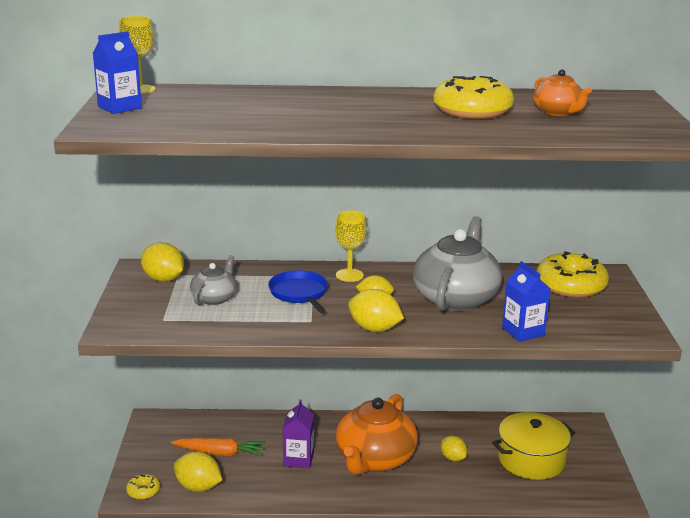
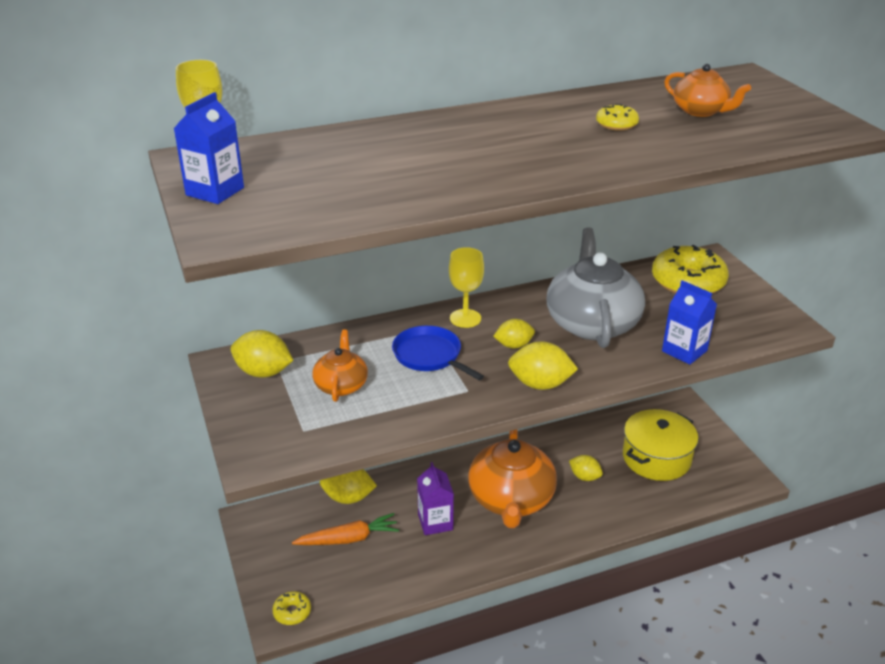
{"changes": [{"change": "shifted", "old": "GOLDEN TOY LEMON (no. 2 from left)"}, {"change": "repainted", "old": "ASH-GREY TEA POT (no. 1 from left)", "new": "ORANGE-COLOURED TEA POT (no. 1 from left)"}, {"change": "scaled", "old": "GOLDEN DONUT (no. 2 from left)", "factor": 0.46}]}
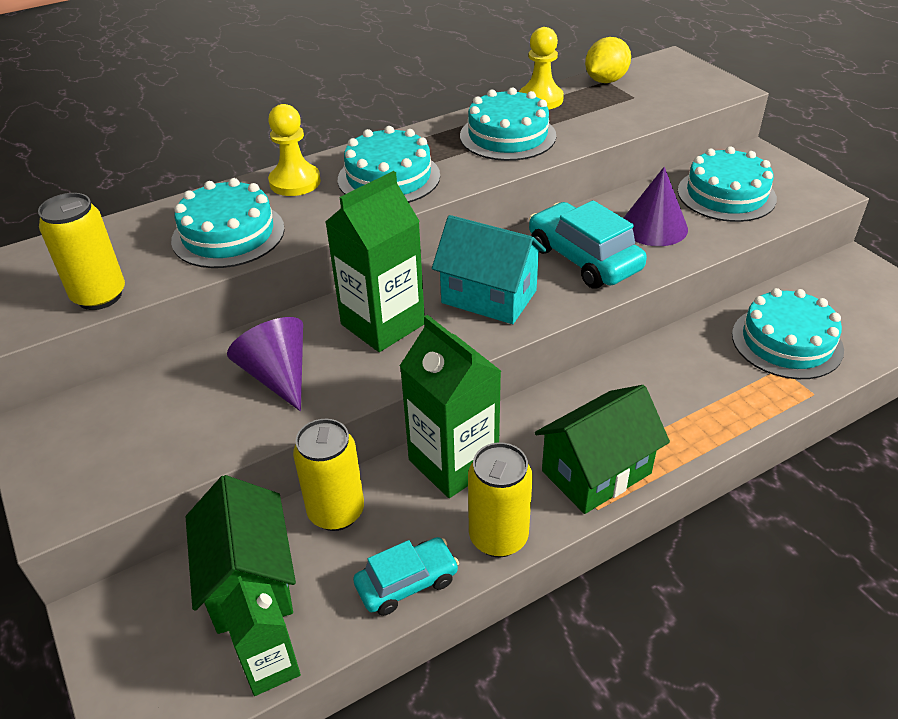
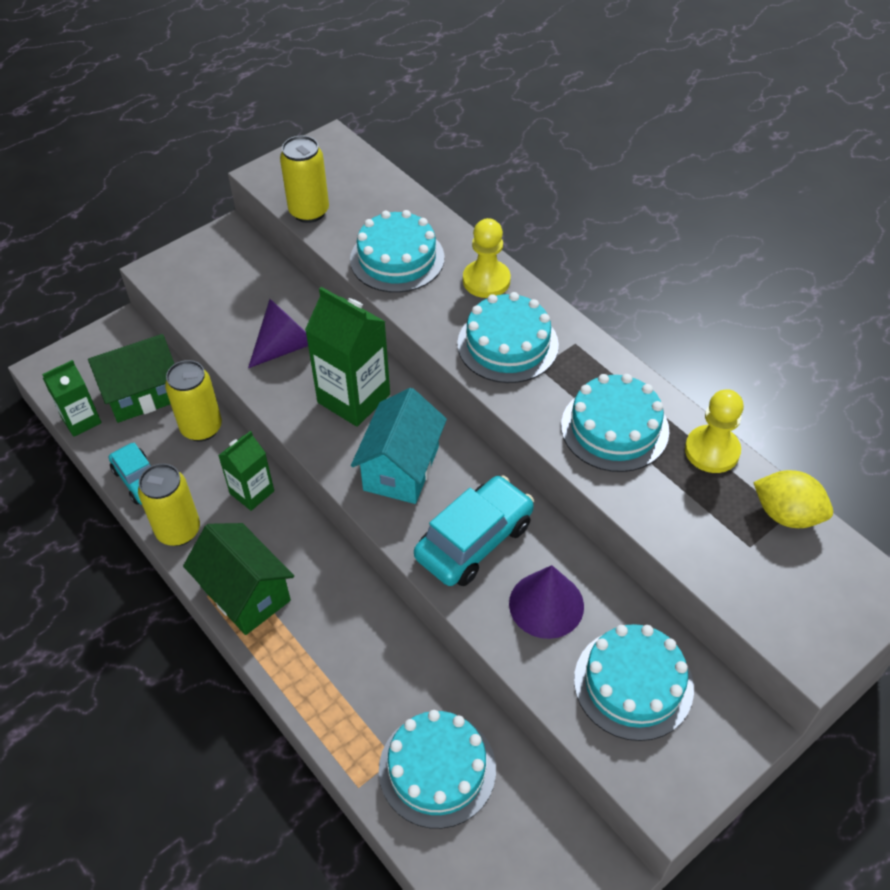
{"changes": [{"change": "scaled", "old": "GREEN JUICE CARTON (no. 3 from left in the first image)", "factor": 0.61}]}
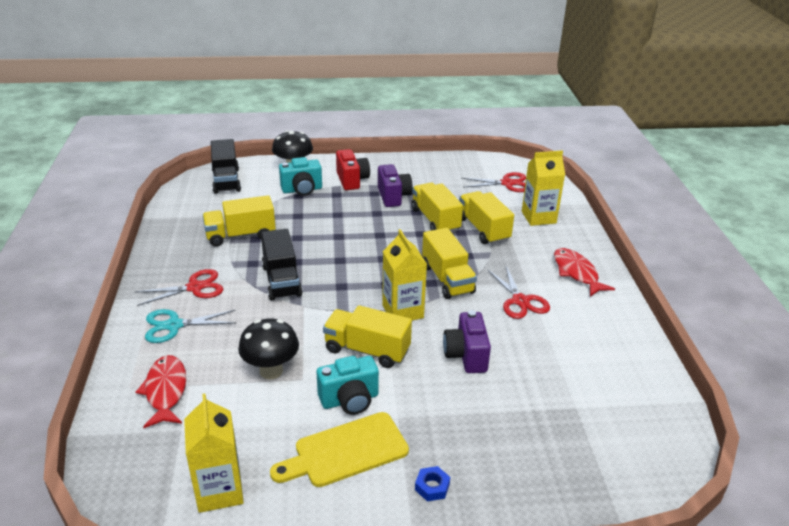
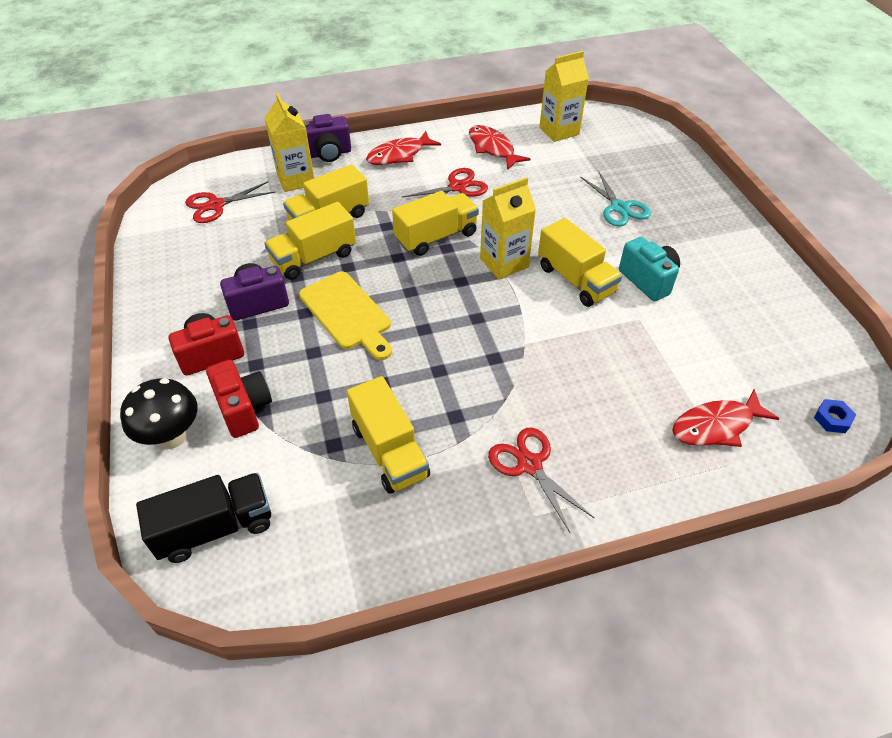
{"changes": [{"change": "shifted", "old": "TURQUOISE PAIR OF SCISSORS"}, {"change": "shifted", "old": "GOLDEN JUICE CARTON (no. 1 from left in the first image)", "new": "GOLDEN JUICE CARTON (no. 3 from left)"}, {"change": "gone", "old": "JET-BLACK TOADSTOOL (no. 1 from left)"}, {"change": "gone", "old": "JET-BLACK TOY TRUCK (no. 2 from left)"}, {"change": "shifted", "old": "GOLDEN CHOPPING BOARD"}, {"change": "repainted", "old": "TURQUOISE PHOTO CAMERA (no. 1 from left)", "new": "RED PHOTO CAMERA (no. 2 from left)"}, {"change": "rotated", "old": "GOLDEN TOY TRUCK (no. 2 from left in the first image)", "degrees": -45}, {"change": "shifted", "old": "ROYAL BLUE HEX NUT"}, {"change": "shifted", "old": "ROYAL PURPLE PHOTO CAMERA (no. 2 from left)"}, {"change": "rotated", "old": "RED PAIR OF SCISSORS (no. 2 from left in the first image)", "degrees": -105}, {"change": "new", "new": "RED FISH FIGURE (no. 2 from left)"}]}
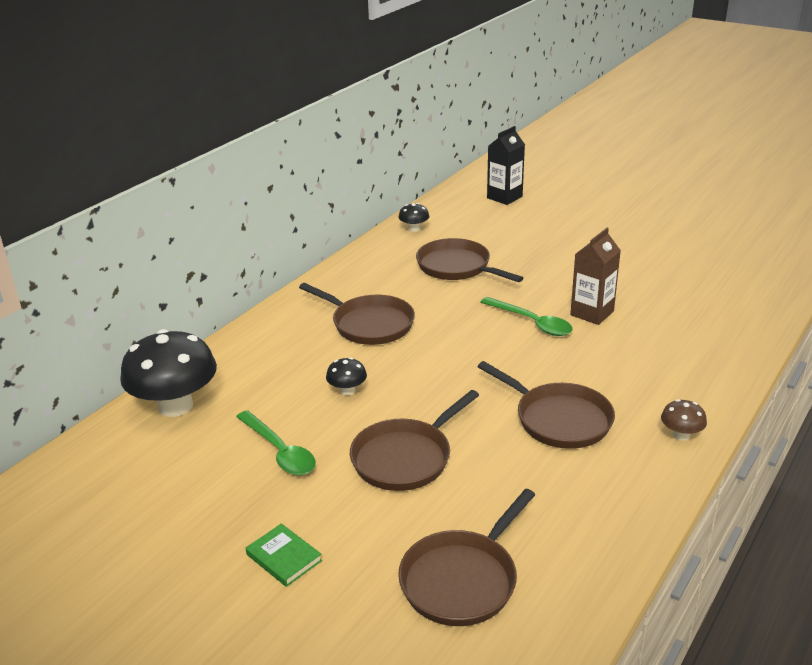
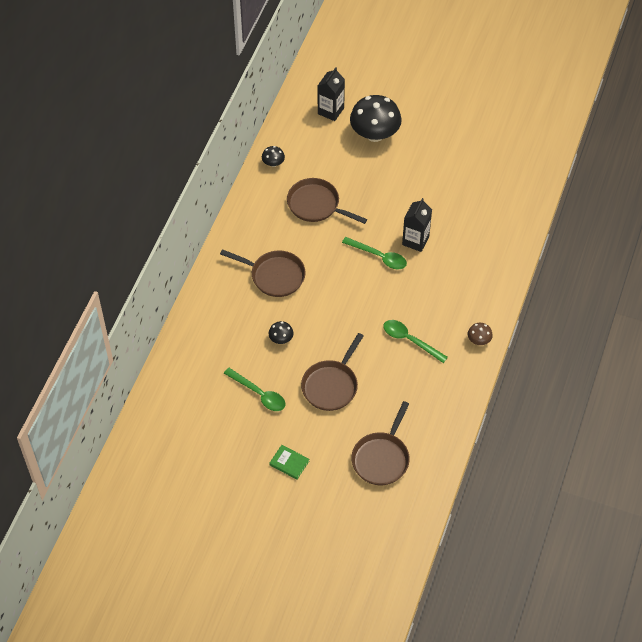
{"changes": [{"change": "shifted", "old": "JET-BLACK TOADSTOOL (no. 1 from left in the first image)", "new": "JET-BLACK TOADSTOOL (no. 3 from left)"}, {"change": "swapped", "old": "BROWN FRYING PAN (no. 5 from left)", "new": "GREEN TEASPOON (no. 3 from left)"}, {"change": "repainted", "old": "BROWN JUICE CARTON", "new": "JET-BLACK JUICE CARTON (no. 2 from left)"}]}
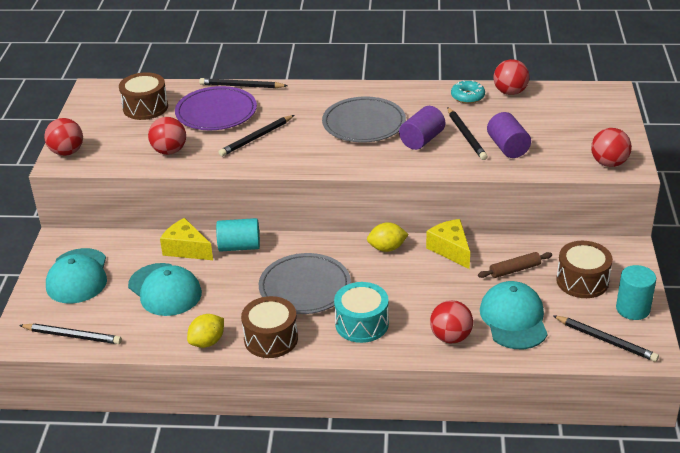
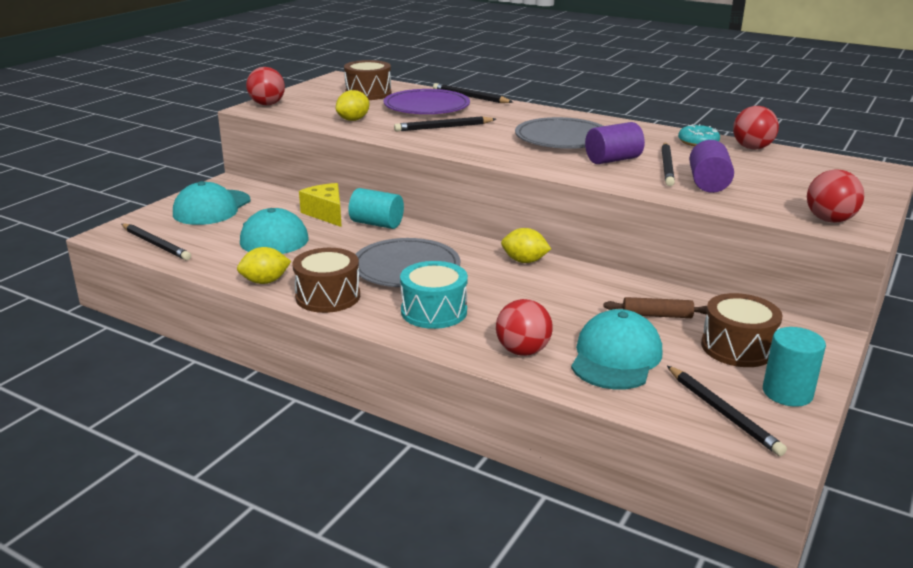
{"changes": [{"change": "swapped", "old": "RED BALL (no. 2 from left)", "new": "GOLDEN TOY LEMON (no. 2 from left)"}, {"change": "gone", "old": "GOLDEN CHEESE (no. 2 from left)"}]}
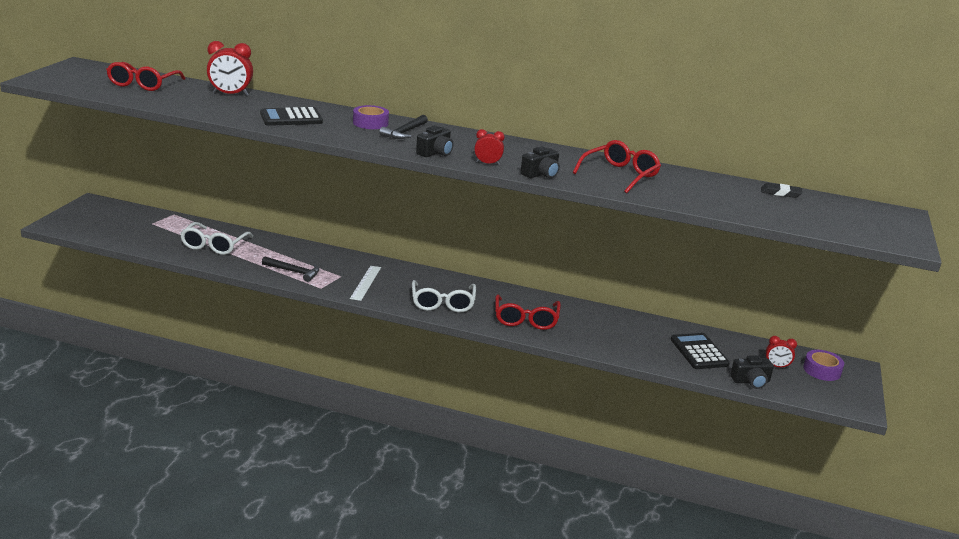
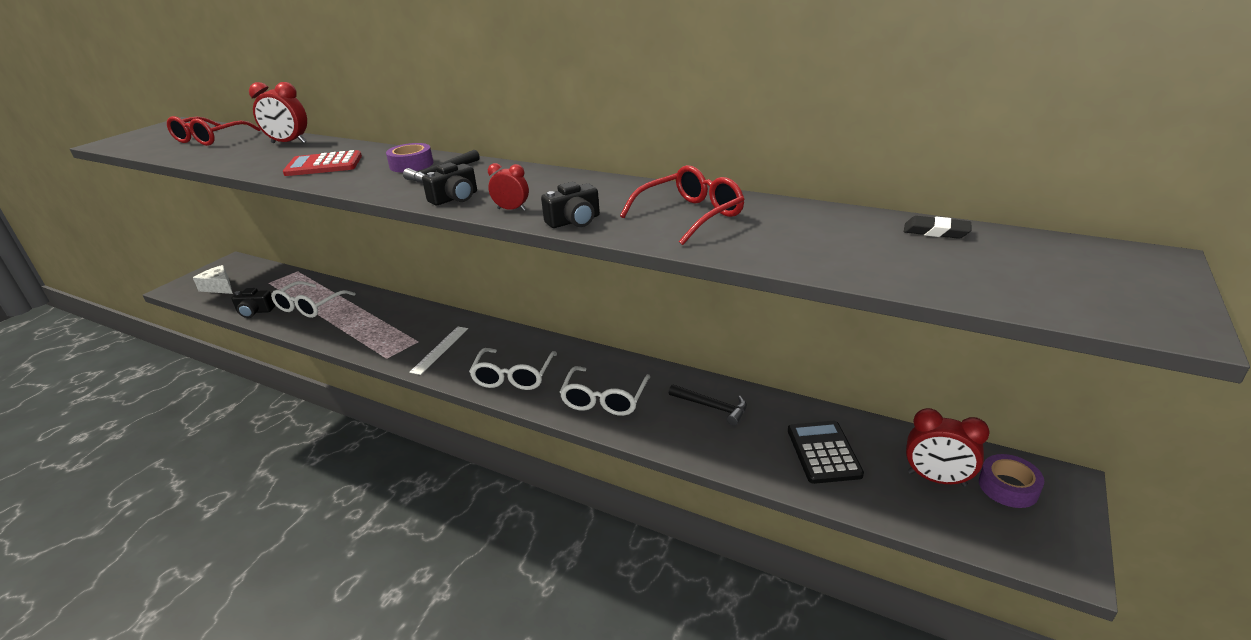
{"changes": [{"change": "repainted", "old": "JET-BLACK CALCULATOR (no. 1 from left)", "new": "RED CALCULATOR"}, {"change": "shifted", "old": "JET-BLACK HAMMER (no. 1 from left in the first image)", "new": "JET-BLACK HAMMER (no. 2 from left)"}, {"change": "repainted", "old": "RED SPECTACLES (no. 2 from left)", "new": "SNOW-WHITE SPECTACLES (no. 3 from left)"}, {"change": "shifted", "old": "JET-BLACK PHOTO CAMERA (no. 3 from left in the first image)", "new": "JET-BLACK PHOTO CAMERA (no. 1 from left)"}, {"change": "scaled", "old": "RED CLOCK (no. 3 from left)", "factor": 1.7}, {"change": "new", "new": "SNOW-WHITE CHEESE"}]}
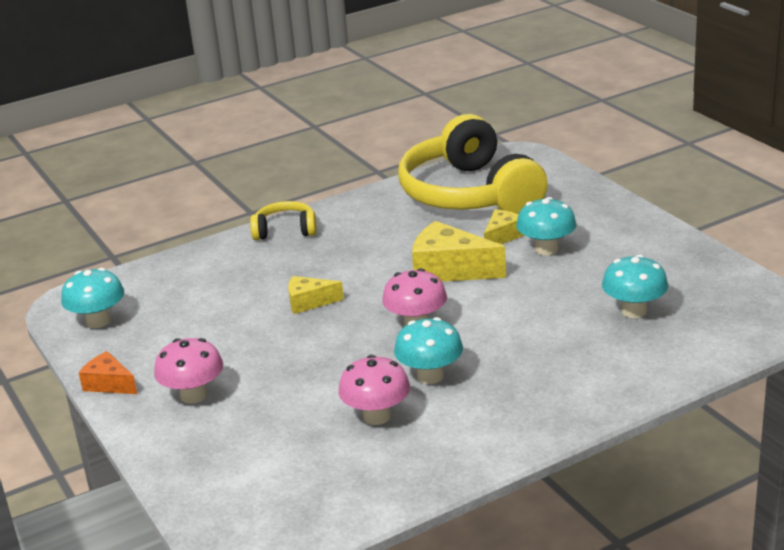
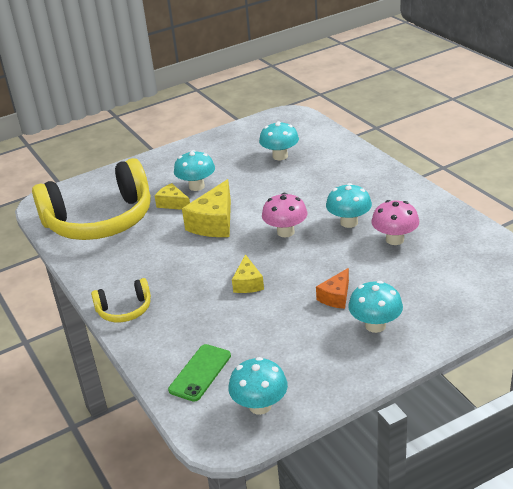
{"changes": [{"change": "shifted", "old": "ORANGE-COLOURED CHEESE"}, {"change": "repainted", "old": "PINK TOADSTOOL (no. 1 from left)", "new": "TURQUOISE TOADSTOOL (no. 5 from left)"}, {"change": "rotated", "old": "GOLDEN OVER-EAR HEADPHONES (no. 1 from left in the first image)", "degrees": -105}, {"change": "new", "new": "GREEN SMARTPHONE"}]}
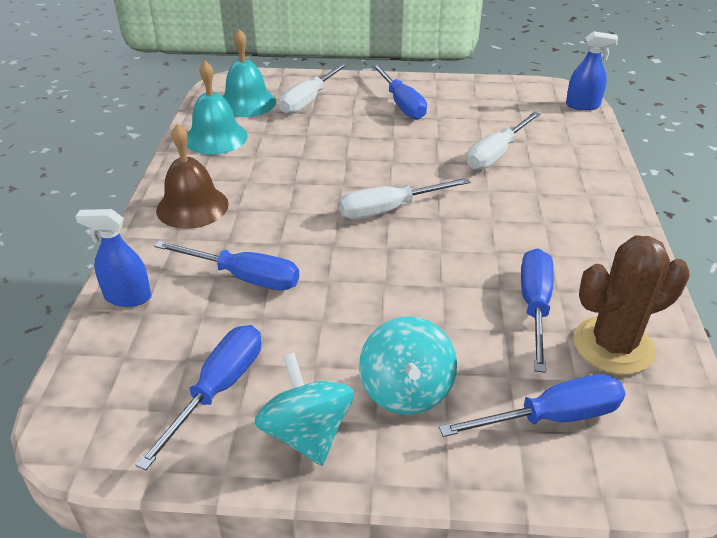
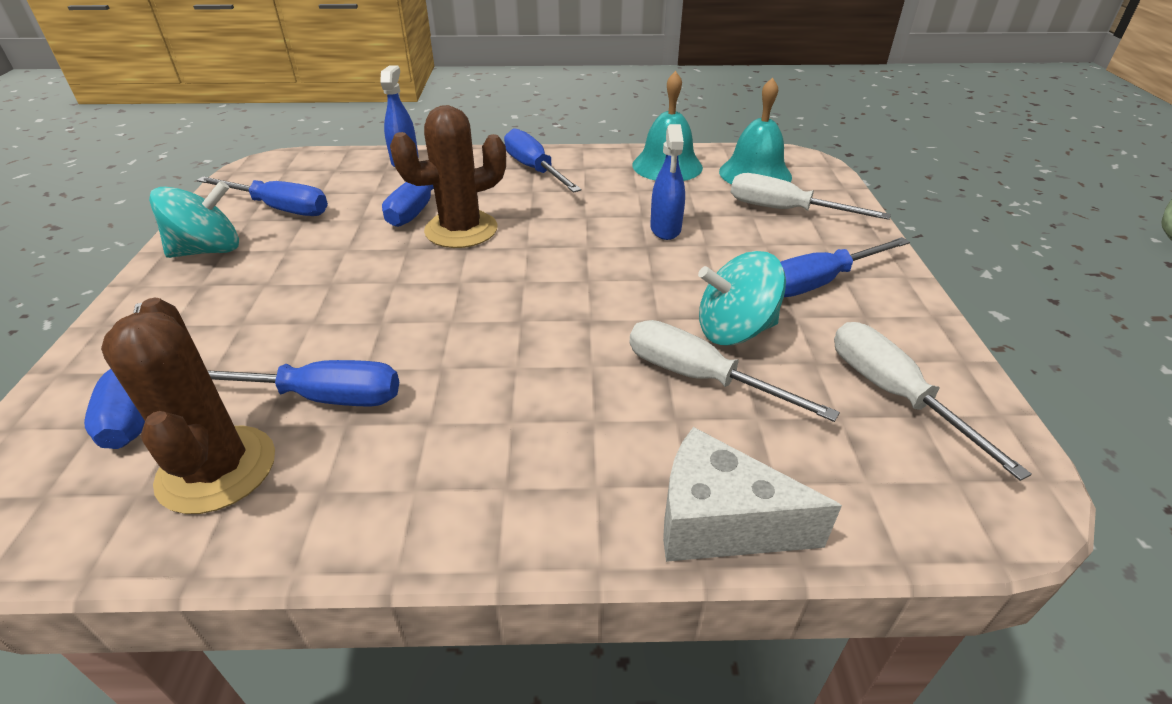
{"changes": [{"change": "swapped", "old": "BROWN BELL", "new": "ROYAL BLUE FLAT SCREWDRIVER (no. 5 from left)"}, {"change": "shifted", "old": "SNOW-WHITE FLAT SCREWDRIVER (no. 2 from left in the first image)", "new": "SNOW-WHITE FLAT SCREWDRIVER (no. 3 from left)"}, {"change": "shifted", "old": "TURQUOISE SPINNING TOP (no. 2 from left)"}, {"change": "shifted", "old": "ROYAL BLUE SPRAY CLEANER (no. 2 from left)"}, {"change": "new", "new": "BROWN PRICKLY PLANT (no. 2 from left)"}, {"change": "new", "new": "SNOW-WHITE CHEESE"}]}
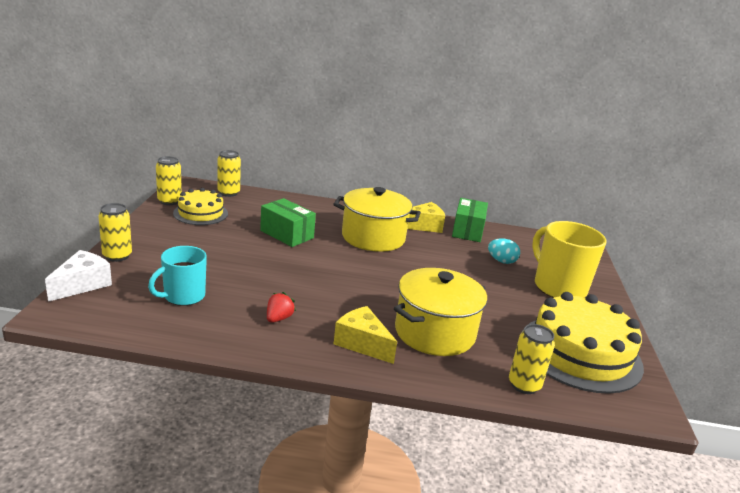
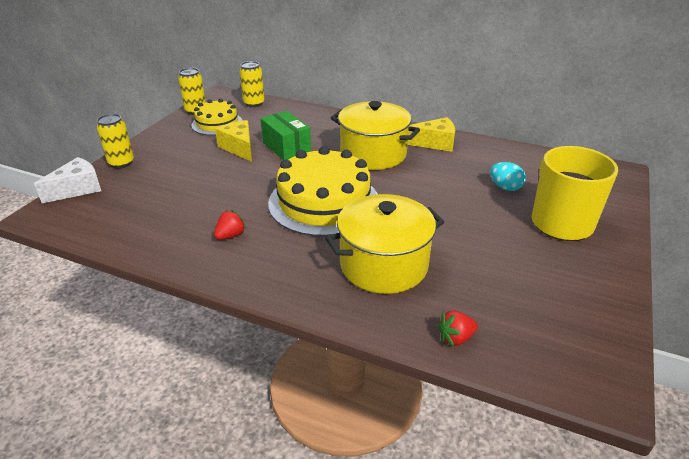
{"changes": [{"change": "gone", "old": "TURQUOISE COFFEE MUG"}, {"change": "shifted", "old": "GOLDEN CHEESE (no. 1 from left)"}, {"change": "gone", "old": "GREEN PARCEL (no. 2 from left)"}, {"change": "swapped", "old": "GOLDEN SODA CAN (no. 4 from left)", "new": "RED BERRY (no. 2 from left)"}, {"change": "shifted", "old": "GOLDEN LAYER CAKE (no. 2 from left)"}]}
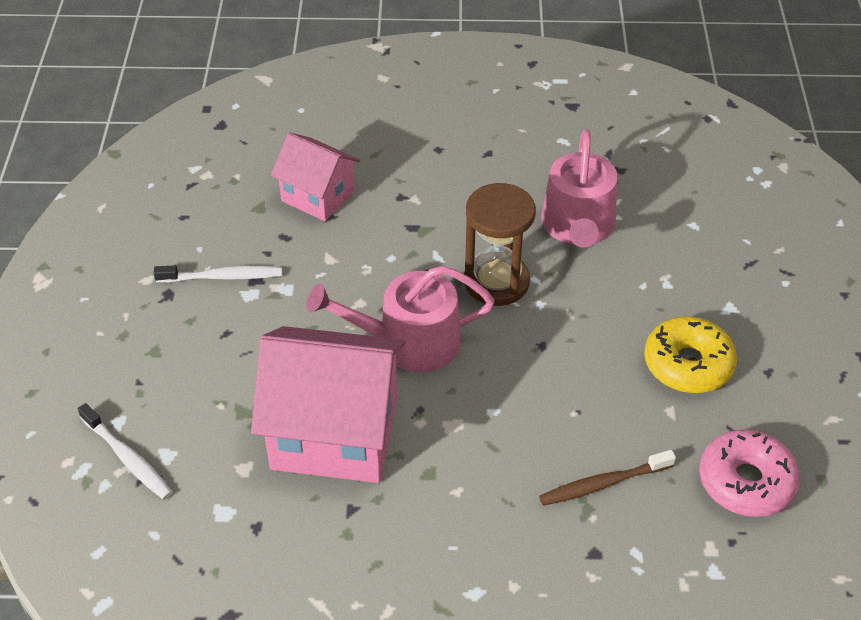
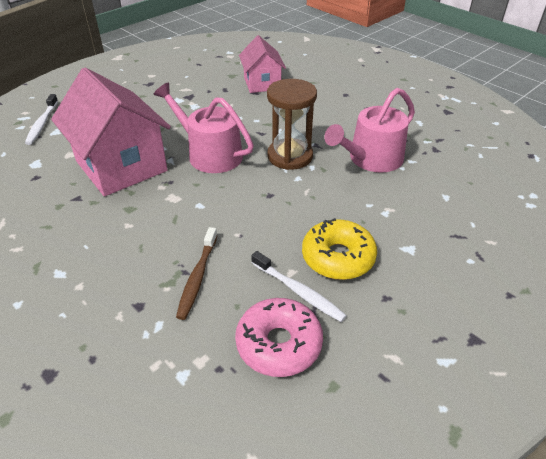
{"changes": [{"change": "shifted", "old": "SNOW-WHITE DENTAL BRUSH (no. 2 from left)"}, {"change": "rotated", "old": "BROWN DENTAL BRUSH", "degrees": -105}]}
